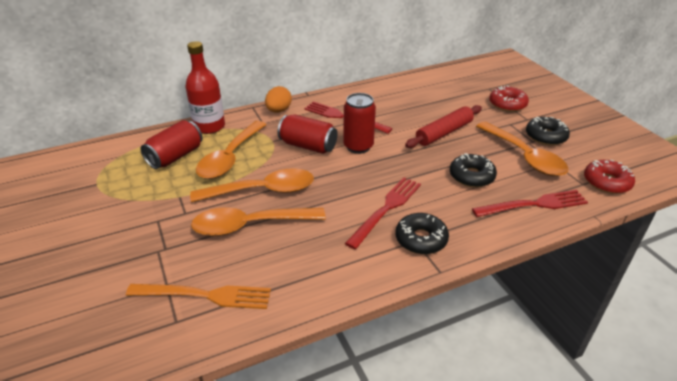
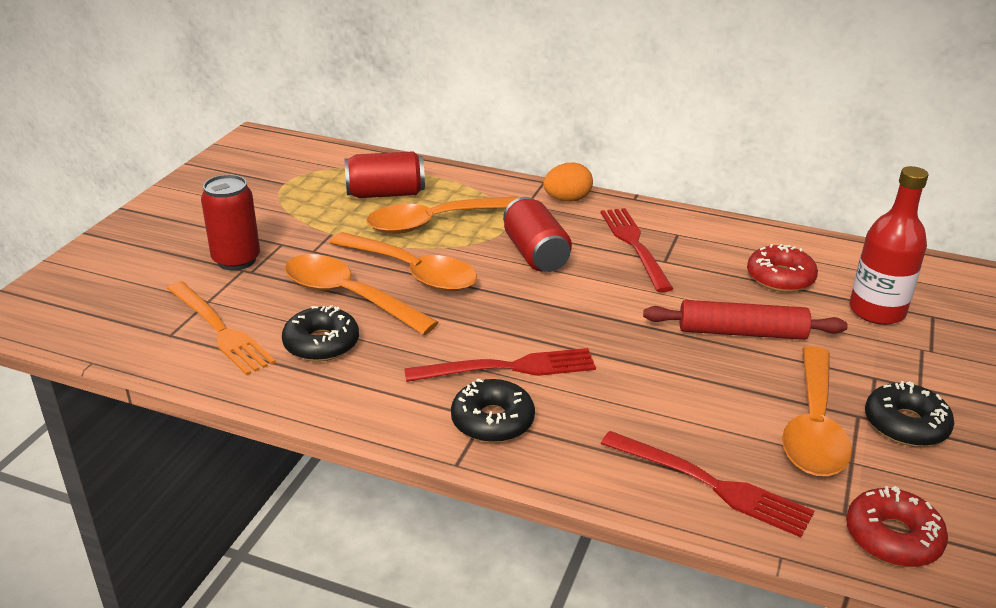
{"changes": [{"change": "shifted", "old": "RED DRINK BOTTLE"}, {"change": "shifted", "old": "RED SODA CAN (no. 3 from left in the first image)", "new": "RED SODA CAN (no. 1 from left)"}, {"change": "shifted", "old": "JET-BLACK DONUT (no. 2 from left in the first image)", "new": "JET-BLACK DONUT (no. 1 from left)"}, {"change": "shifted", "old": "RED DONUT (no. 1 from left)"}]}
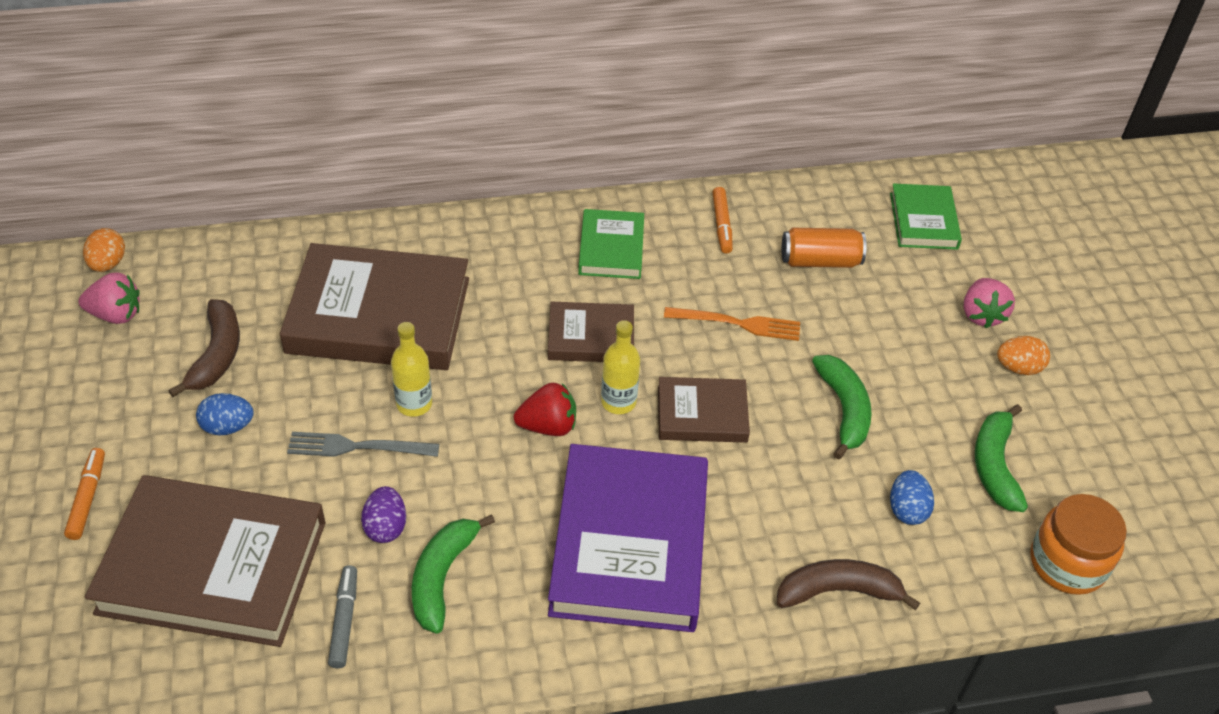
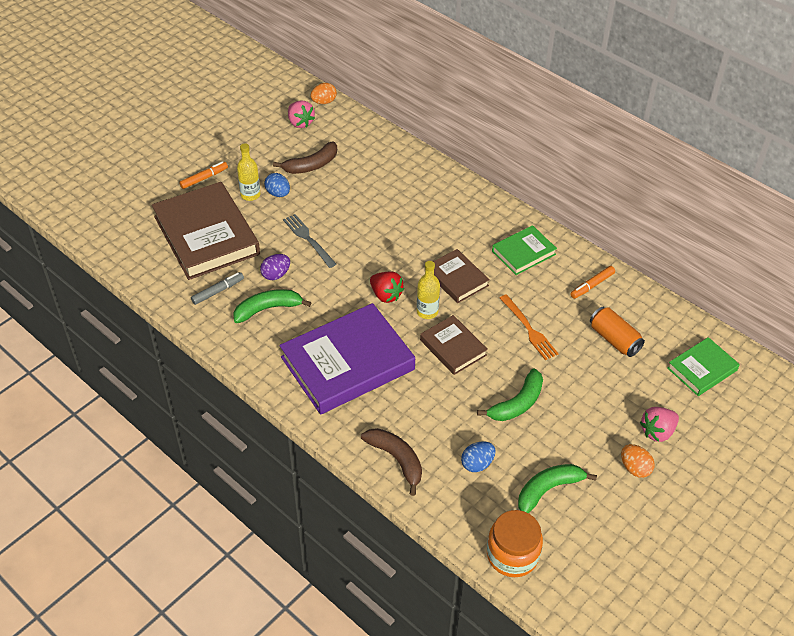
{"changes": [{"change": "gone", "old": "BROWN HARDBACK (no. 2 from left)"}, {"change": "shifted", "old": "GOLDEN DRINK BOTTLE (no. 1 from left)"}]}
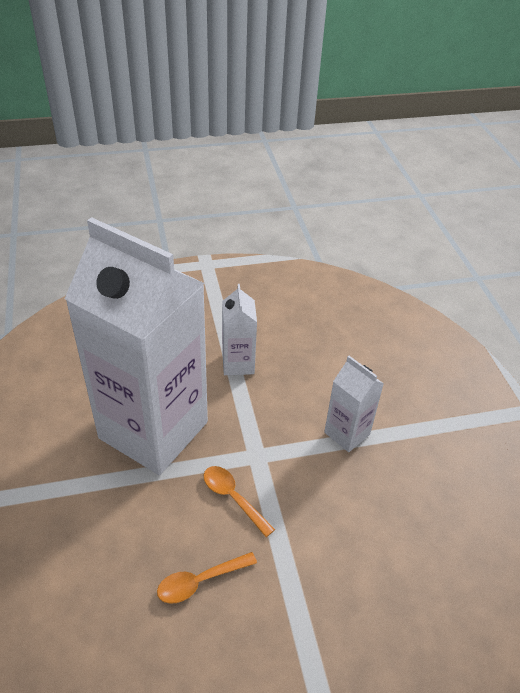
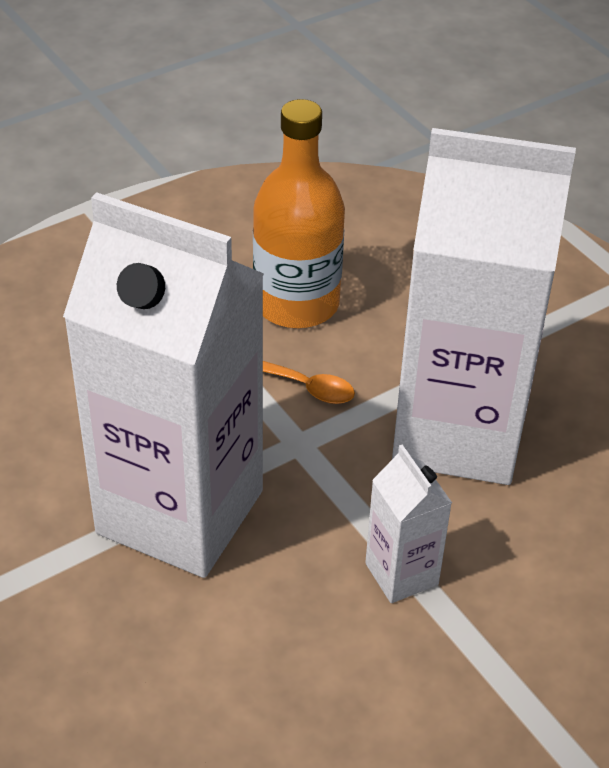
{"changes": [{"change": "swapped", "old": "ORANGE-COLOURED TEASPOON (no. 1 from left)", "new": "ORANGE-COLOURED DRINK BOTTLE"}, {"change": "scaled", "old": "SNOW-WHITE JUICE CARTON (no. 3 from left in the first image)", "factor": 2.34}]}
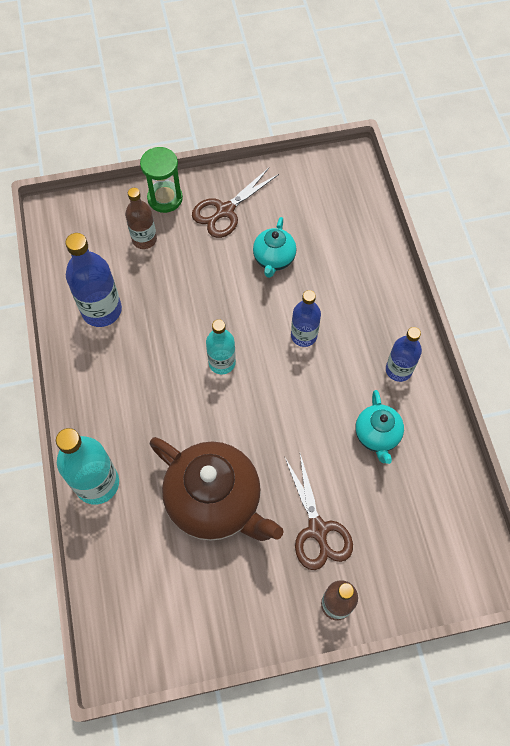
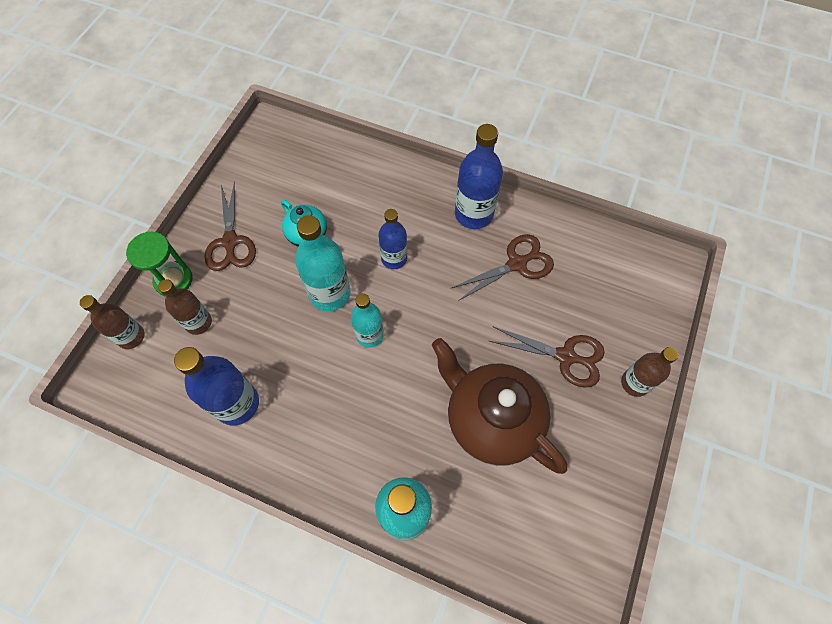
{"changes": [{"change": "rotated", "old": "BROWN TEA POT", "degrees": -120}, {"change": "swapped", "old": "TURQUOISE TEA POT (no. 2 from left)", "new": "BROWN PAIR OF SCISSORS (no. 2 from left)"}, {"change": "scaled", "old": "ROYAL BLUE DRINK BOTTLE (no. 3 from left)", "factor": 1.55}, {"change": "new", "new": "BROWN DRINK BOTTLE (no. 1 from left)"}, {"change": "new", "new": "TURQUOISE DRINK BOTTLE (no. 1 from left)"}]}
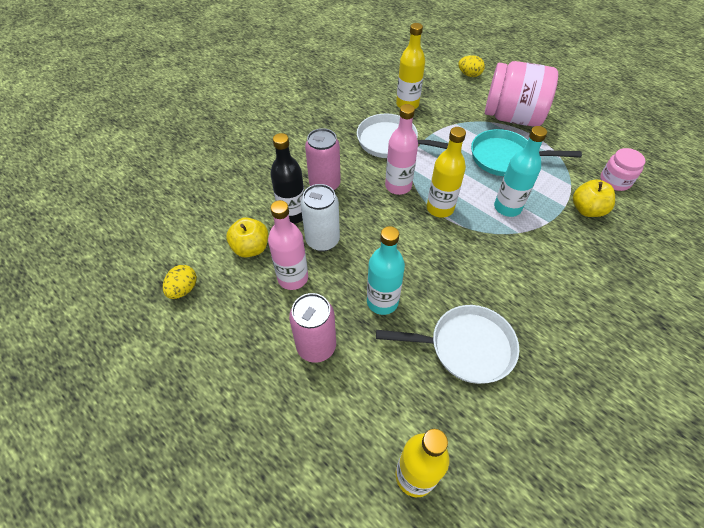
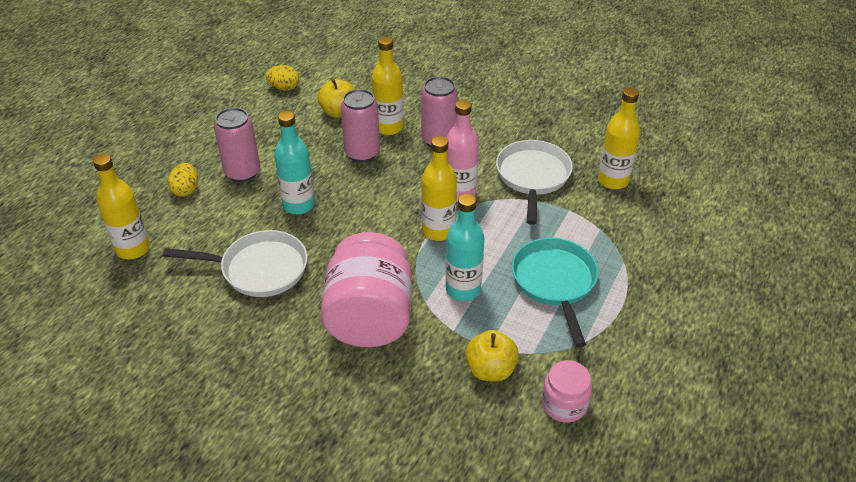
{"changes": [{"change": "gone", "old": "PINK DRINK BOTTLE (no. 1 from left)"}, {"change": "repainted", "old": "JET-BLACK DRINK BOTTLE", "new": "GOLDEN DRINK BOTTLE (no. 2 from left)"}, {"change": "repainted", "old": "SNOW-WHITE SODA CAN", "new": "PINK SODA CAN (no. 2 from left)"}, {"change": "rotated", "old": "SNOW-WHITE FRYING PAN (no. 2 from left in the first image)", "degrees": -75}, {"change": "shifted", "old": "GOLDEN EGG (no. 2 from left in the first image)", "new": "GOLDEN EGG (no. 1 from left)"}, {"change": "shifted", "old": "PINK JAR (no. 1 from left)"}]}
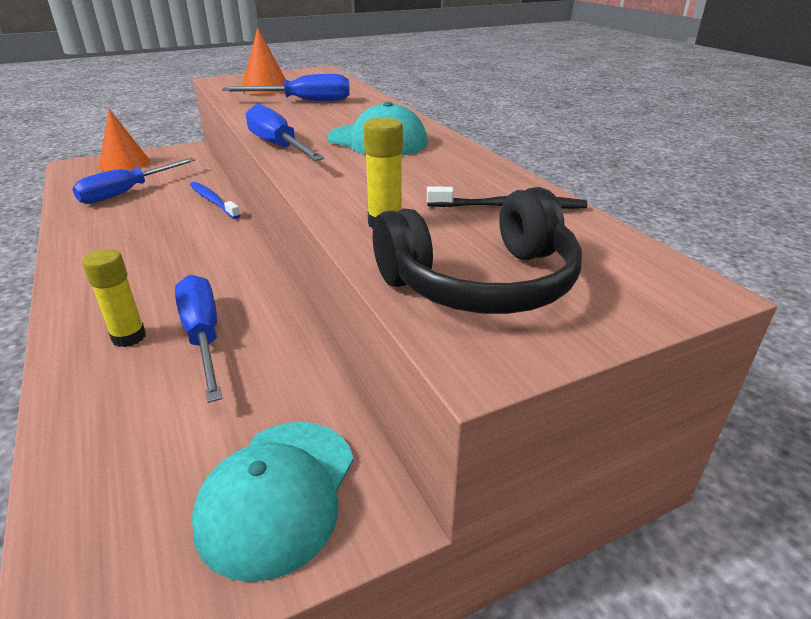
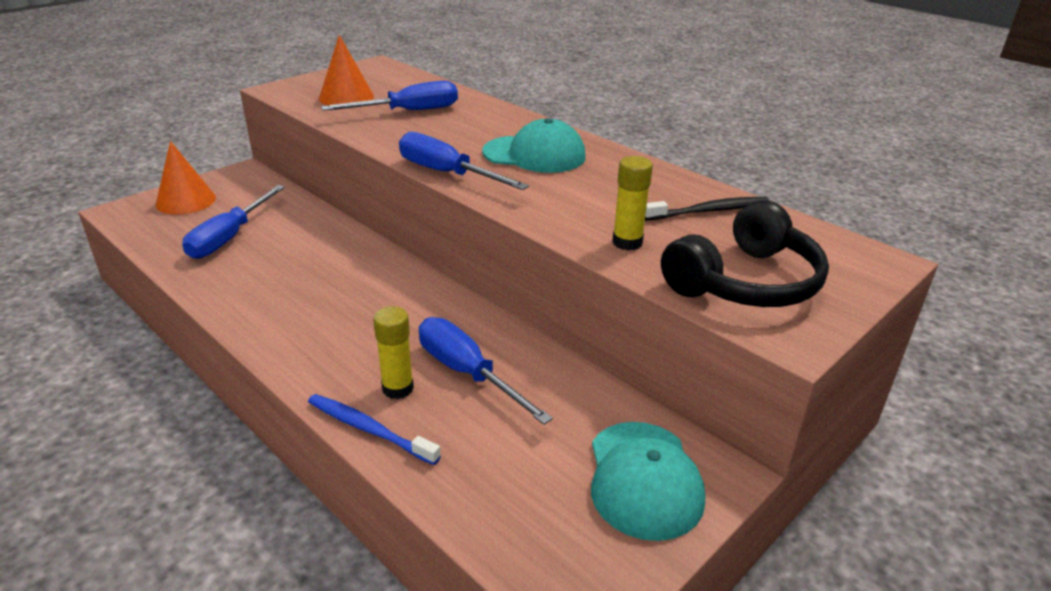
{"changes": [{"change": "shifted", "old": "ROYAL BLUE DENTAL BRUSH"}]}
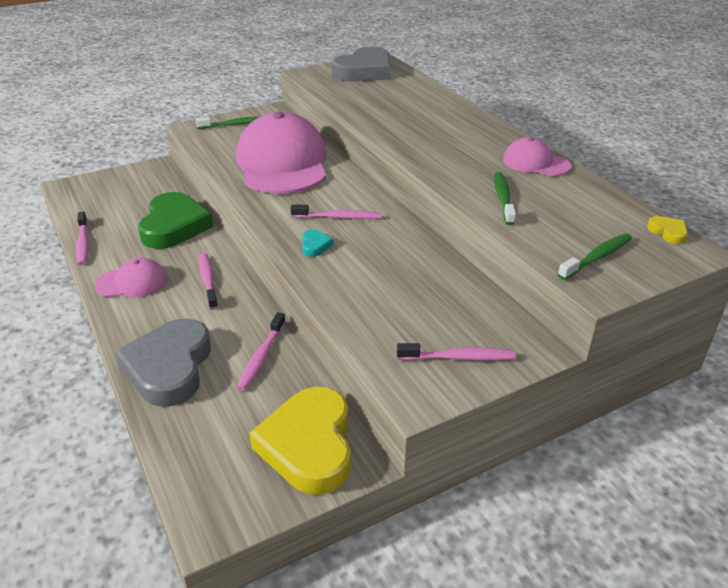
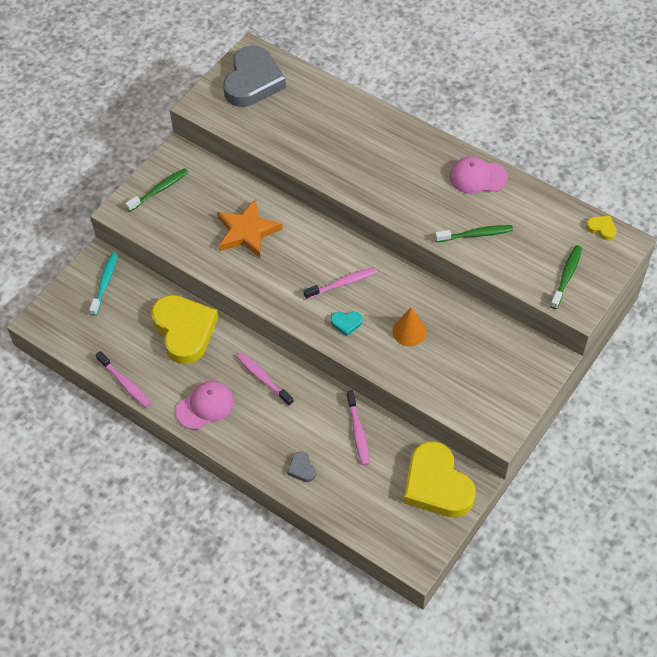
{"changes": [{"change": "scaled", "old": "ASH-GREY LOVE HEART (no. 1 from left in the first image)", "factor": 0.4}, {"change": "repainted", "old": "GREEN LOVE HEART", "new": "GOLDEN LOVE HEART (no. 1 from left)"}, {"change": "swapped", "old": "PINK BASEBALL CAP (no. 2 from left)", "new": "ORANGE-COLOURED FIVE-POINTED STAR"}, {"change": "rotated", "old": "TURQUOISE LOVE HEART", "degrees": 120}, {"change": "gone", "old": "PINK DENTAL BRUSH (no. 5 from left)"}, {"change": "rotated", "old": "GREEN DENTAL BRUSH (no. 2 from left)", "degrees": 105}, {"change": "new", "new": "TURQUOISE DENTAL BRUSH"}, {"change": "new", "new": "ORANGE-COLOURED CONE SHAPE"}]}
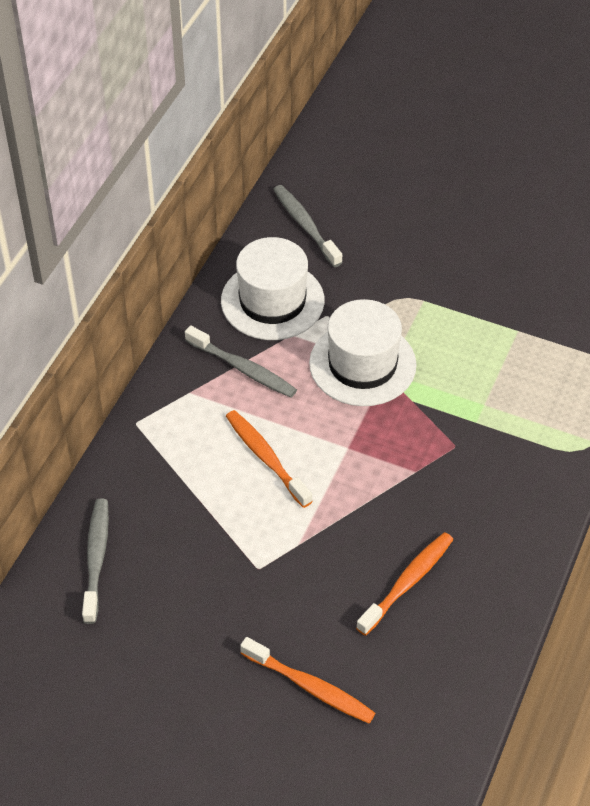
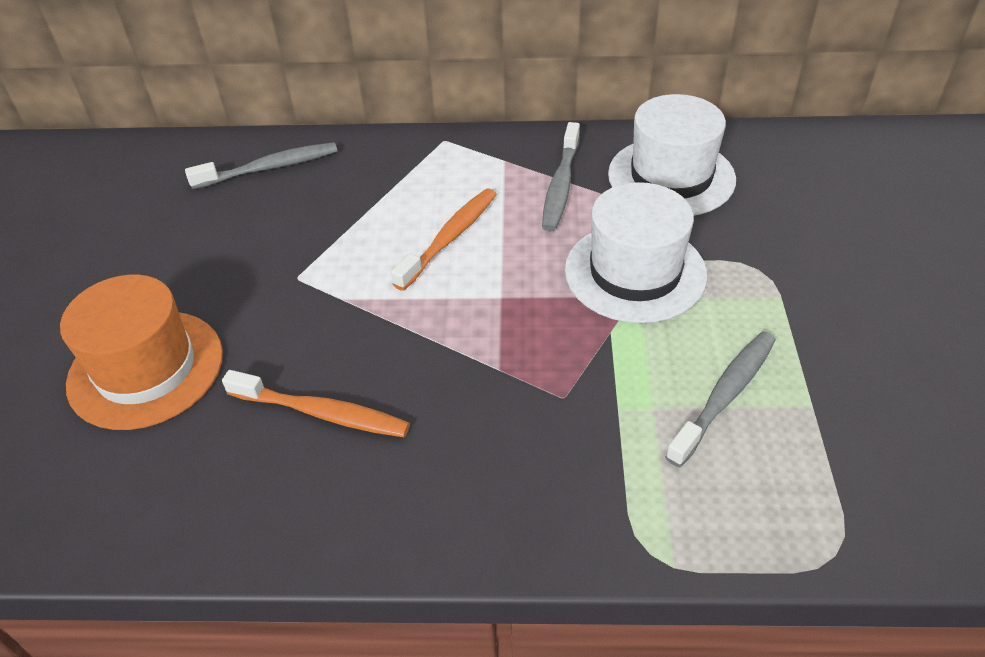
{"changes": [{"change": "swapped", "old": "ORANGE-COLOURED DENTAL BRUSH (no. 2 from left)", "new": "ORANGE-COLOURED TOP HAT"}, {"change": "shifted", "old": "ASH-GREY DENTAL BRUSH (no. 3 from left)"}]}
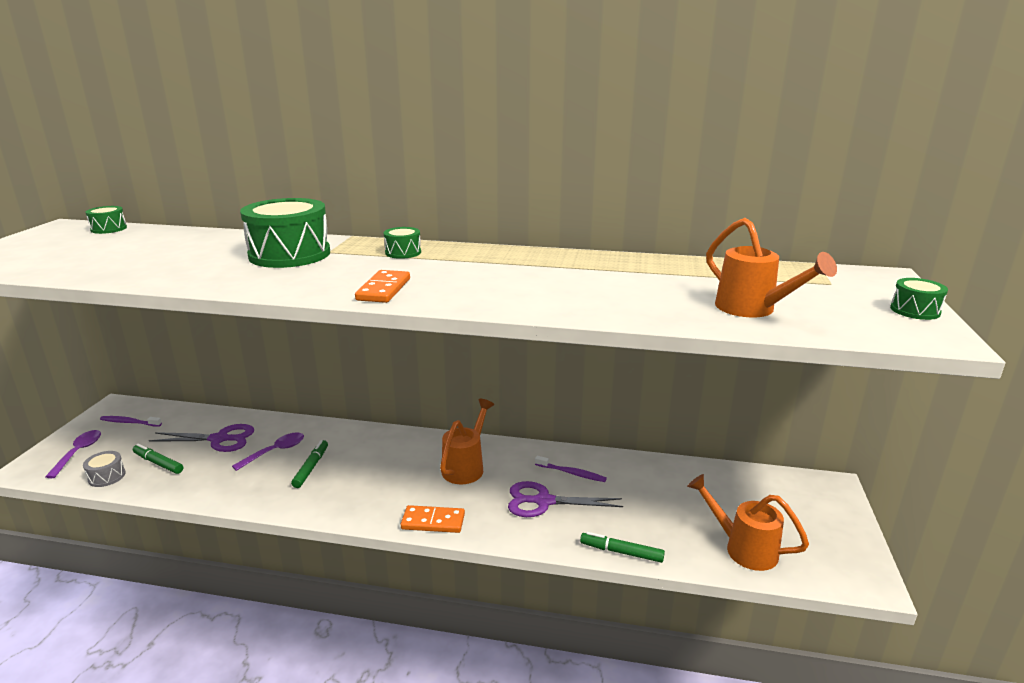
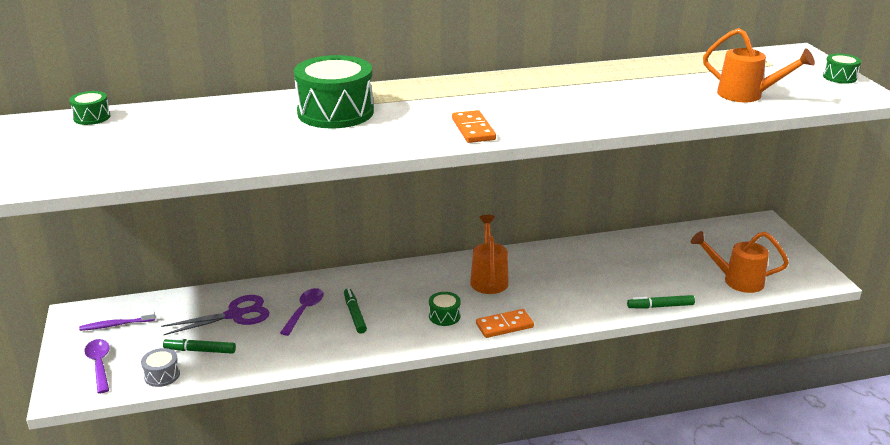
{"changes": [{"change": "shifted", "old": "GREEN TOY DRUM (no. 3 from left)"}, {"change": "gone", "old": "ROYAL PURPLE PAIR OF SCISSORS (no. 2 from left)"}, {"change": "gone", "old": "ROYAL PURPLE DENTAL BRUSH (no. 2 from left)"}]}
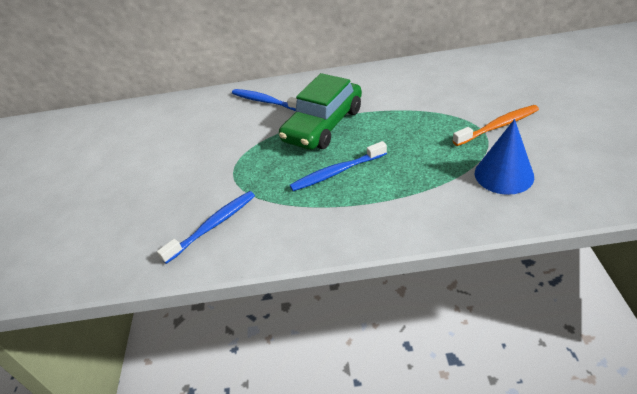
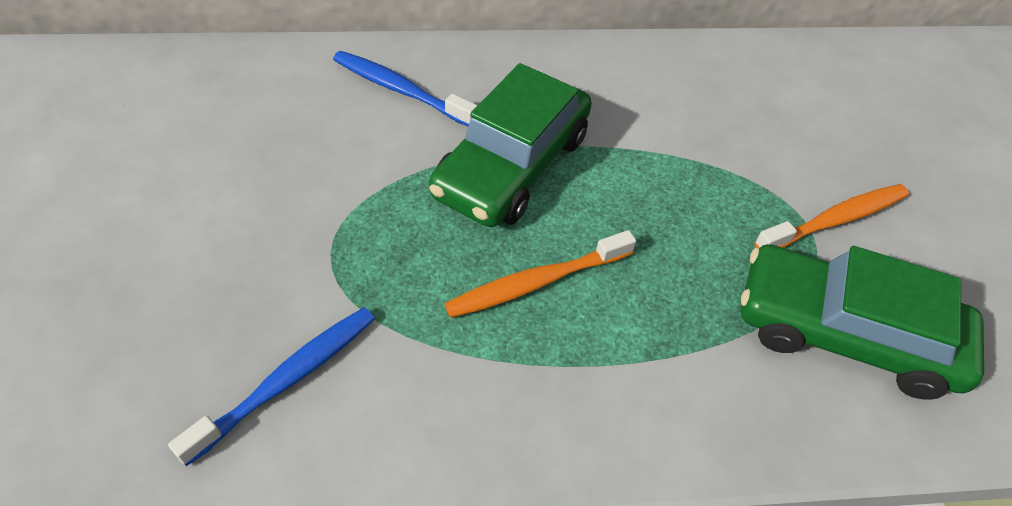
{"changes": [{"change": "repainted", "old": "ROYAL BLUE DENTAL BRUSH (no. 3 from left)", "new": "ORANGE-COLOURED DENTAL BRUSH (no. 1 from left)"}, {"change": "swapped", "old": "ROYAL BLUE CONE SHAPE", "new": "GREEN TOY CAR (no. 2 from left)"}]}
